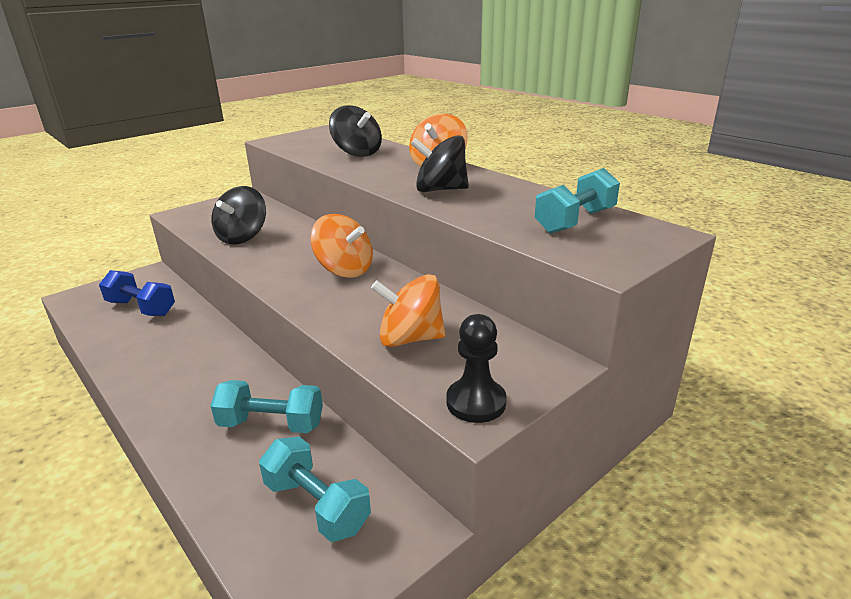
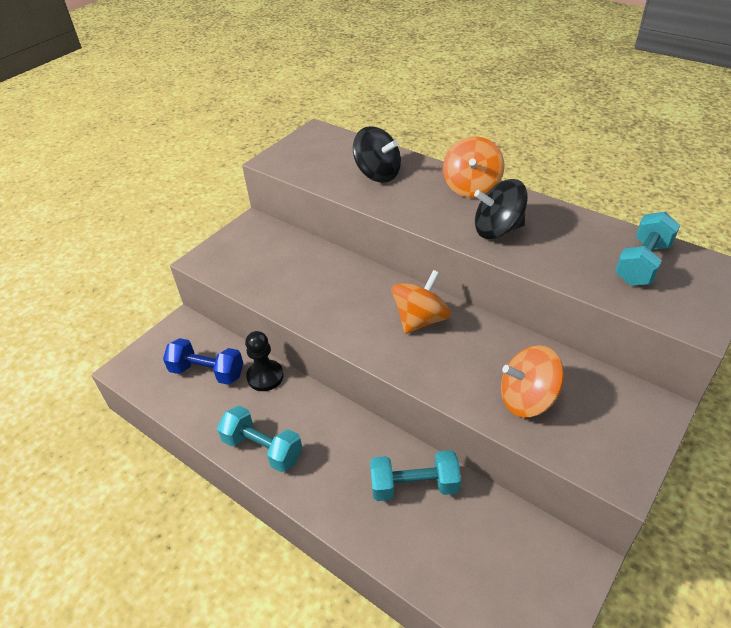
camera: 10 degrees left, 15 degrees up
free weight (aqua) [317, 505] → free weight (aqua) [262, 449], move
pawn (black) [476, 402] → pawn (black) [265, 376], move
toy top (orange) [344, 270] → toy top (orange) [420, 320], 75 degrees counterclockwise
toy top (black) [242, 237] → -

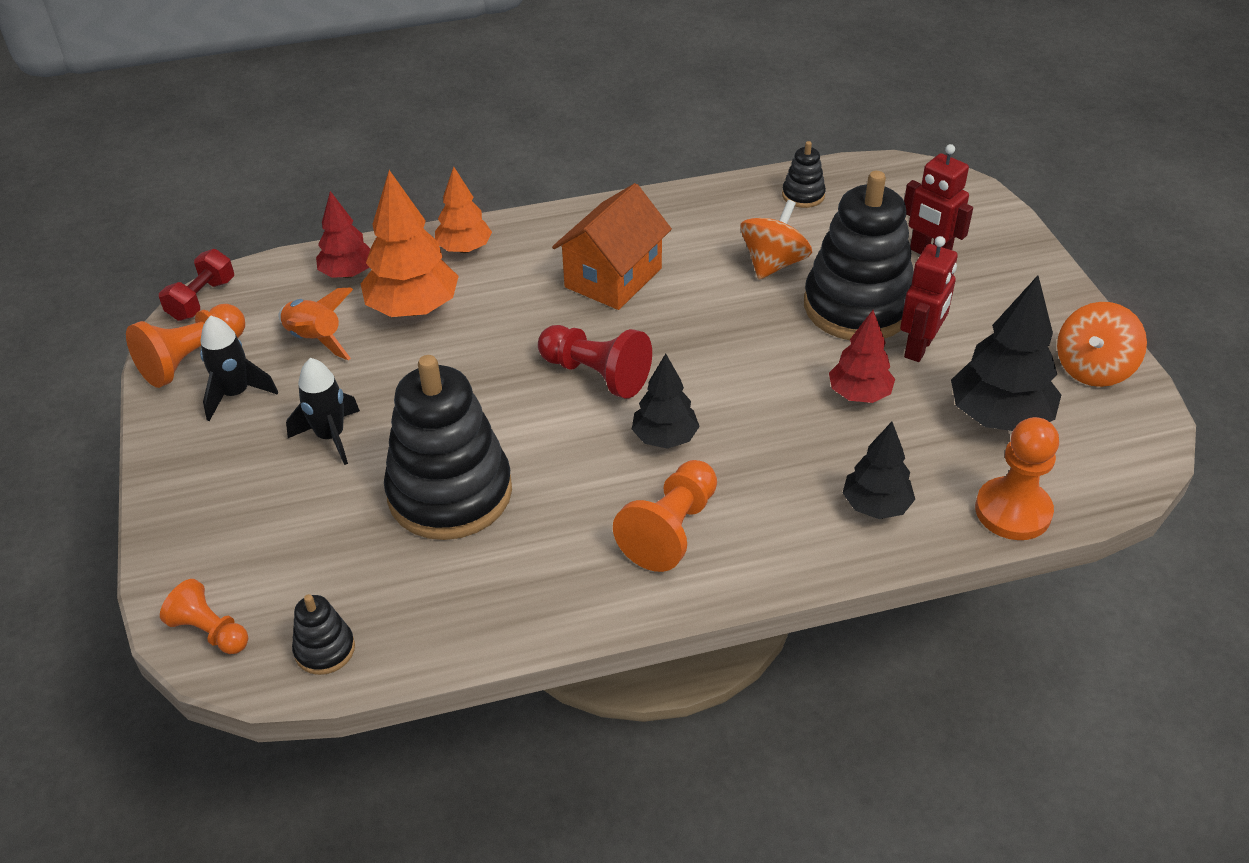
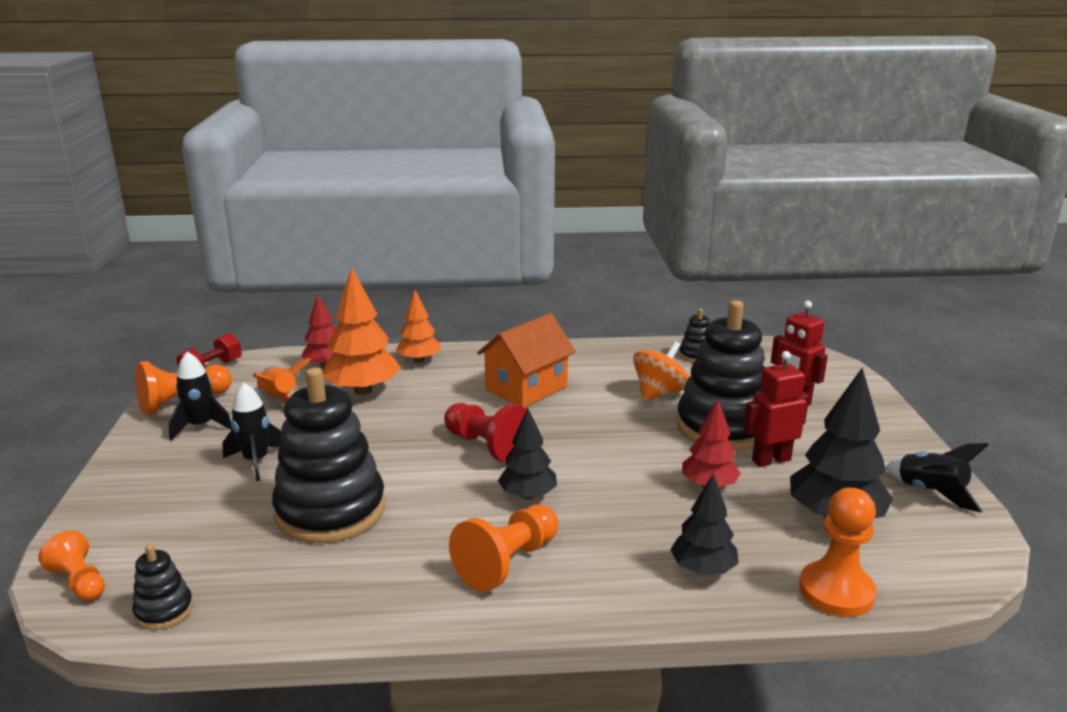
camera: 10 degrees right, 20 degrees down
robot figure (crimson) [919, 348] → robot figure (crimson) [771, 460], 150 degrees counterclockwise
toy top (orange) [1093, 368] → toy rocket (black) [930, 492]

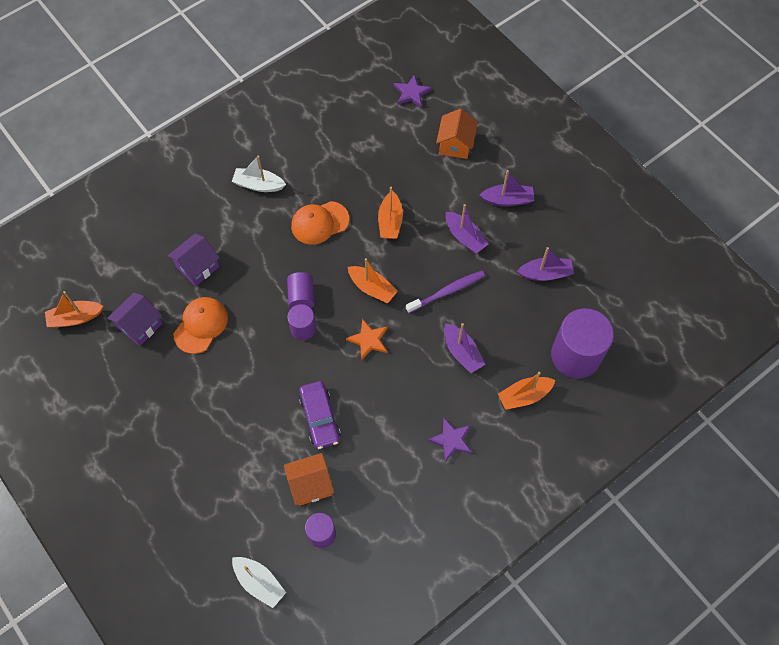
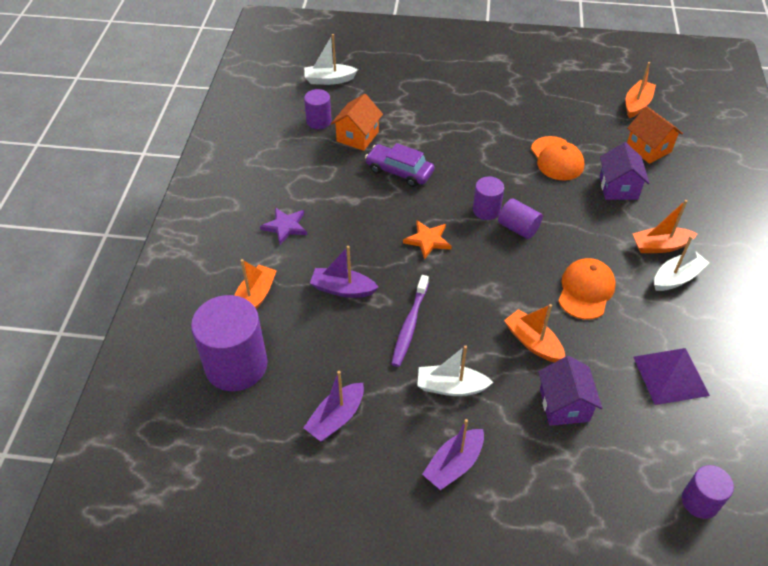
camera: 135 degrees right, 15 degrees down
boat (purple) [464, 237] → boat (pure white) [451, 387]
toy house (purple) [140, 326] → toy house (purple) [564, 405], move
toy house (orange) [455, 144] → toy house (orange) [648, 148], move
boat (orange) [372, 288] → boat (orange) [660, 246], move
- → pyramid shape (purple) [670, 375]
five-pointed star (purple) [411, 93] → cylinder (purple) [700, 501]

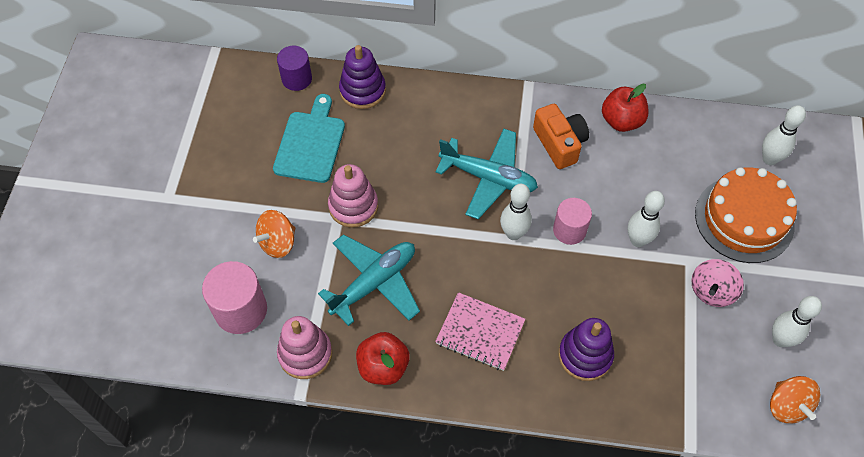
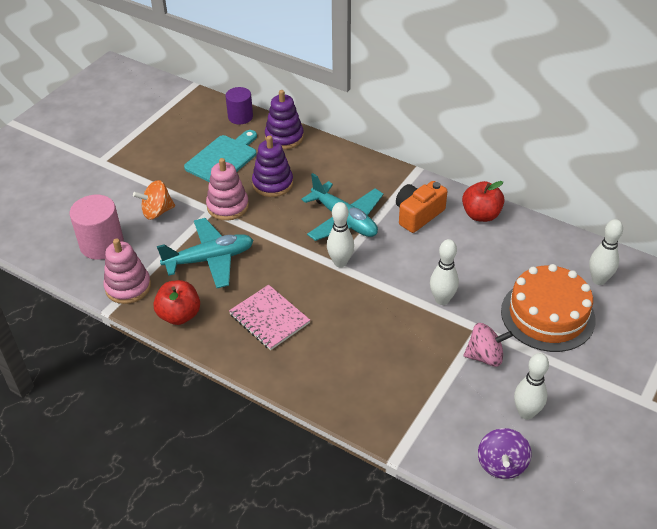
camera: 25 degrees right, 15 degrees down
stacking toy (purple) [585, 355] → stacking toy (purple) [272, 183], move
compact camera (orange) [559, 143] → compact camera (orange) [418, 215], 135 degrees counterclockwise
toy top (pink) [711, 291] → toy top (pink) [485, 356], 150 degrees counterclockwise
toy top (orange) [787, 406] → toy top (purple) [501, 464]
cylinder (pink) [569, 230] → -

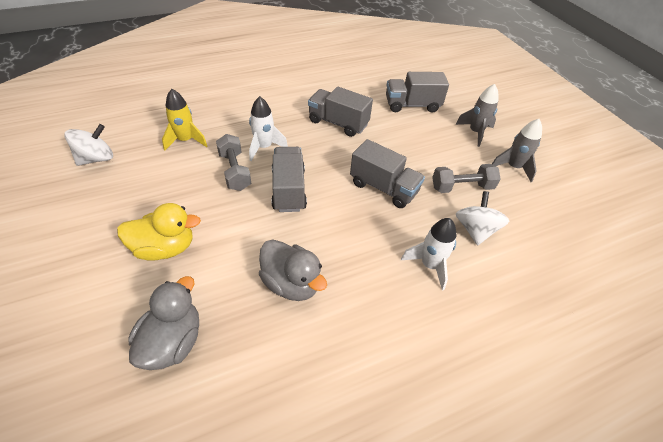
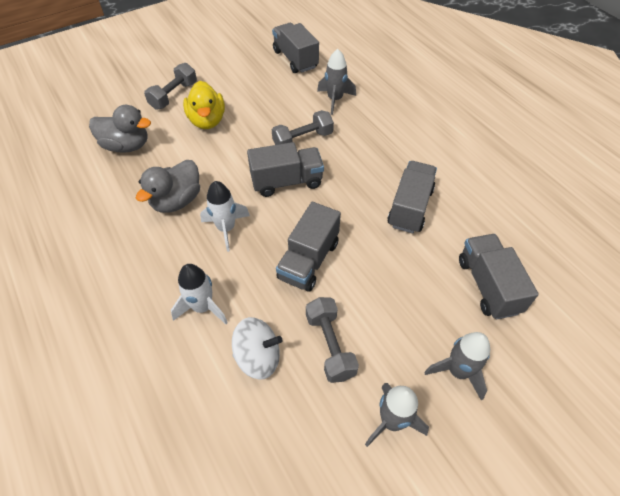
camera: 85 degrees right, 5 degrees up
- → free weight (gray) [174, 95]
toy rocket (pure white) [264, 147] → toy rocket (pure white) [226, 229], move
toy top (pure white) [96, 159] → lorry (gray) [295, 59]
toy rocket (bright yellow) [186, 140] → toy rocket (gray) [335, 100]

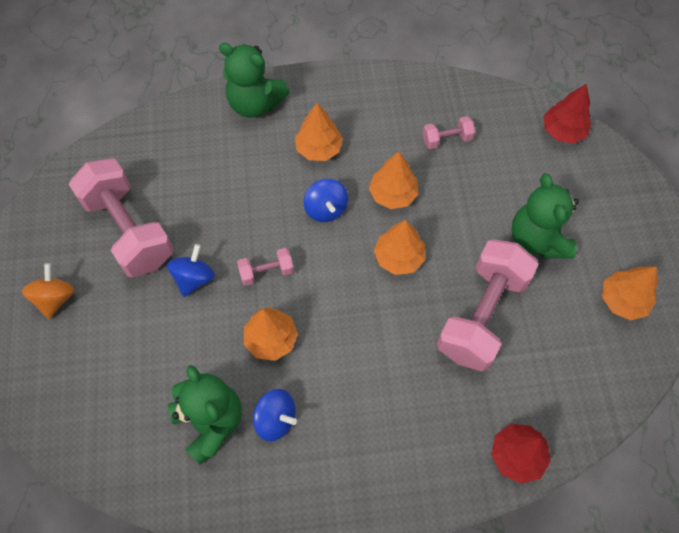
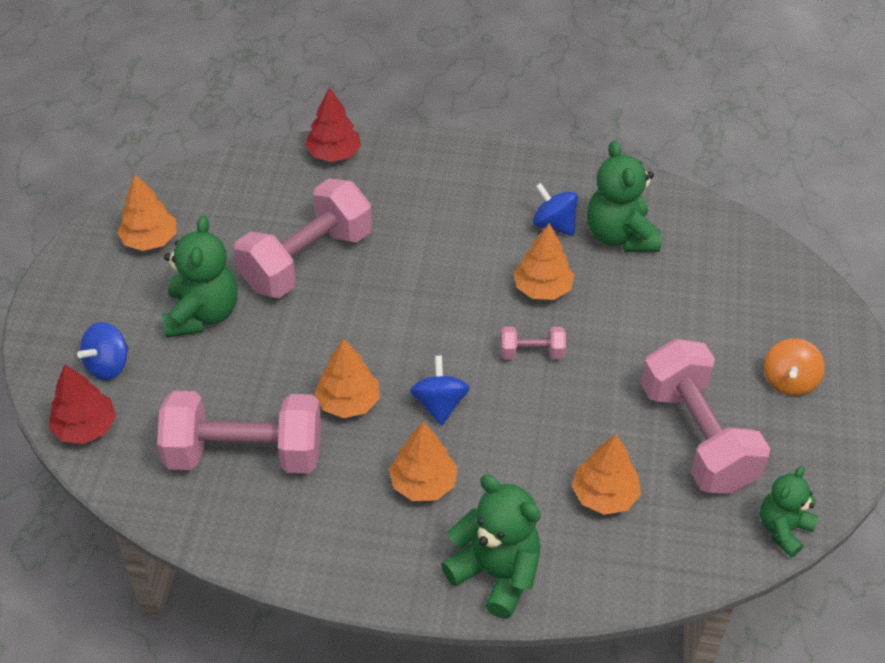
camera: 165 degrees left, 15 degrees down
toy top (royal blue) [194, 278] → toy top (royal blue) [108, 365], move
free weight (pink) [447, 139] → free weight (pink) [245, 454], x2.25
toy tree (orange) [398, 257] → toy tree (orange) [604, 495], move
- → teddy (green) [783, 529]

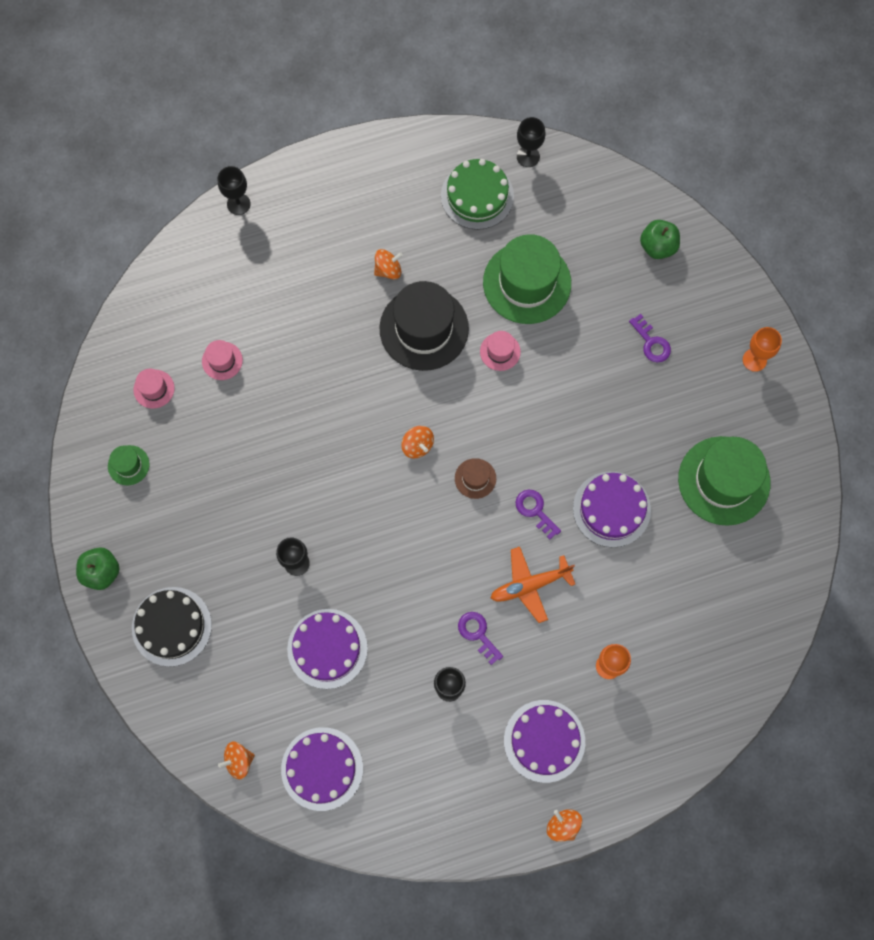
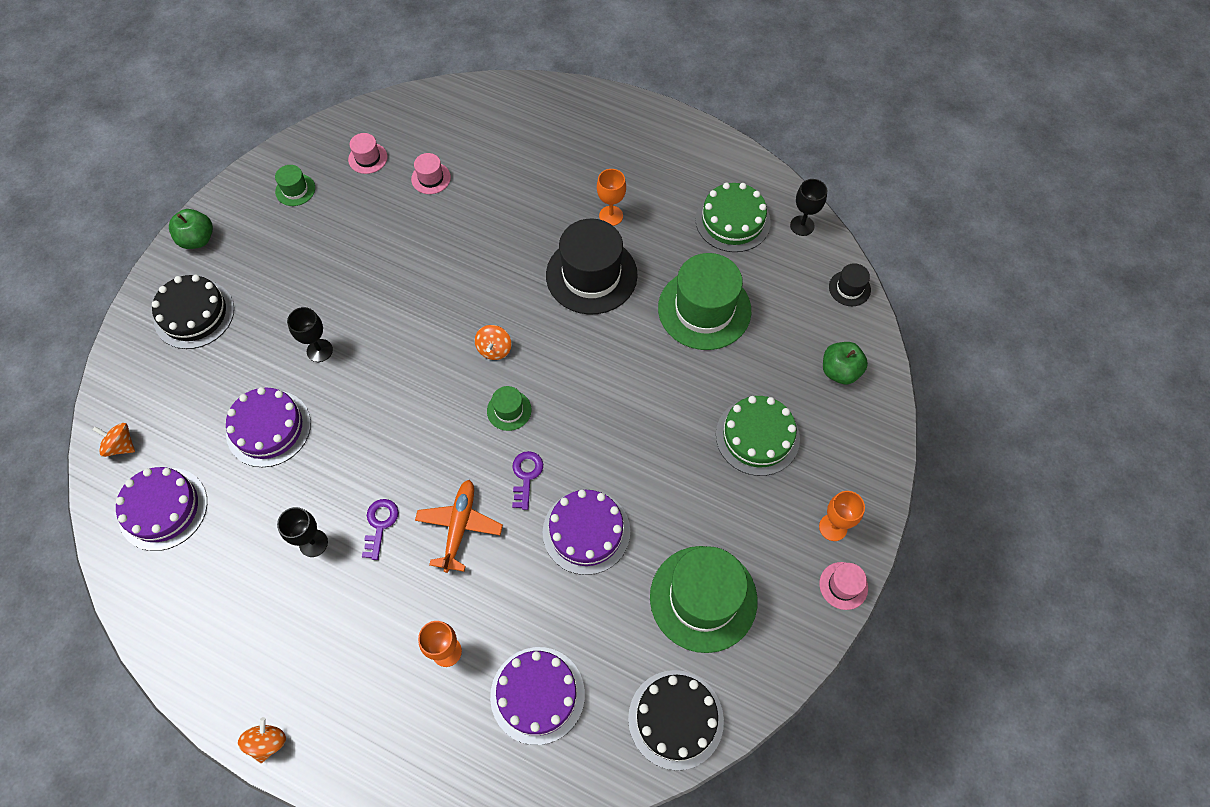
camera: 45 degrees right, 10 degrees down
aeroplane (orange) [530, 585] → aeroplane (orange) [459, 527], 75 degrees clockwise
top hat (brown) [475, 478] → top hat (green) [509, 410]
gateau (purple) [544, 741] → gateau (purple) [537, 695], move
toy top (orange) [388, 270] → chalice (orange) [611, 216]
- → gateau (black) [675, 719]
door key (purple) [651, 342] → gateau (green) [757, 436]
top hat (pink) [500, 351] → top hat (pink) [843, 585], move
- → top hat (black) [849, 288]
chalice (black) [238, 204] → -

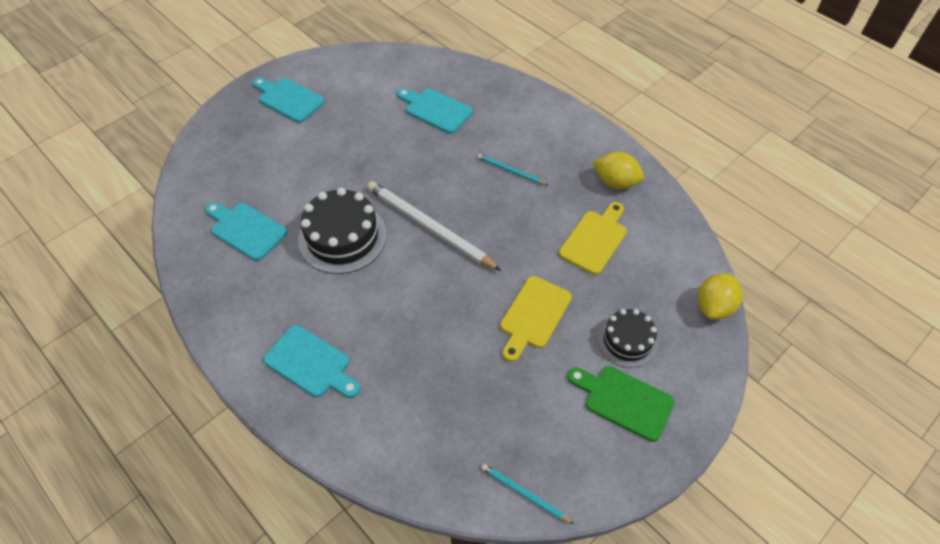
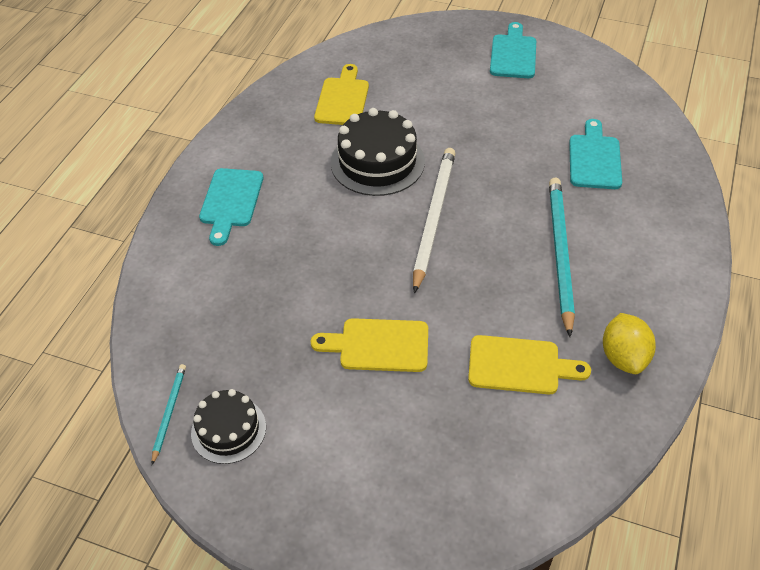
camera: 65 degrees right, 5 degrees down
gateau (black) [627, 340] → gateau (black) [228, 430], move
bread board (aqua) [246, 230] → bread board (bright yellow) [342, 99]
pencil (aqua) [510, 171] → pencil (aqua) [560, 253], x2.05
bread board (green) [624, 401] → -
citrus fruit (bright yellow) [713, 306] → -

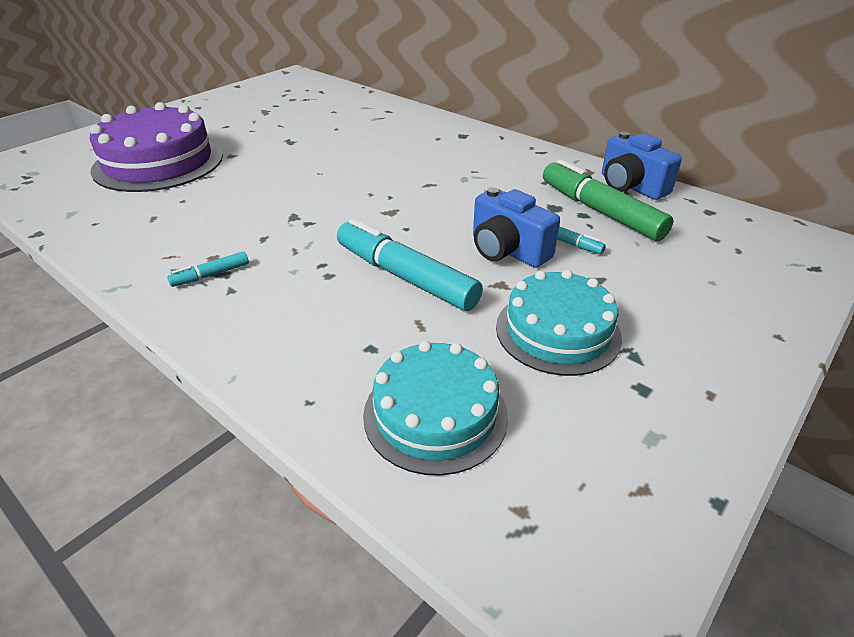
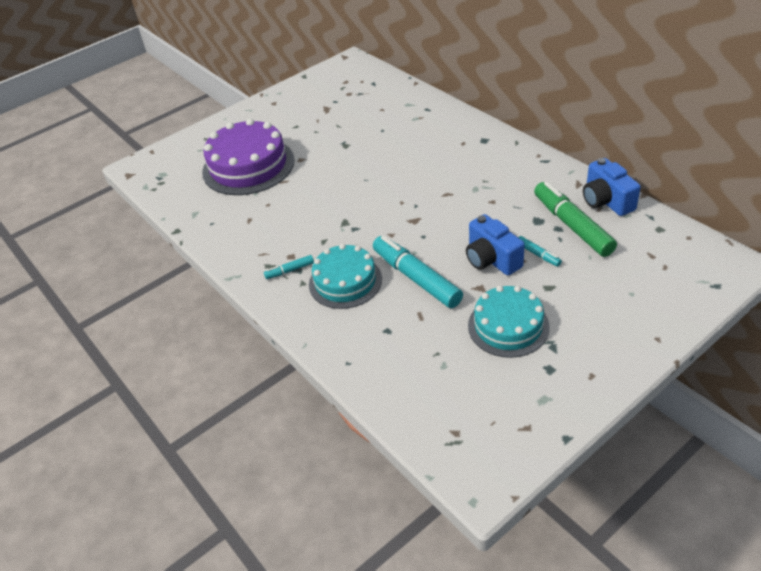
camera: 15 degrees right, 5 degrees up
gateau (aqua) [435, 414] → gateau (aqua) [345, 281], move

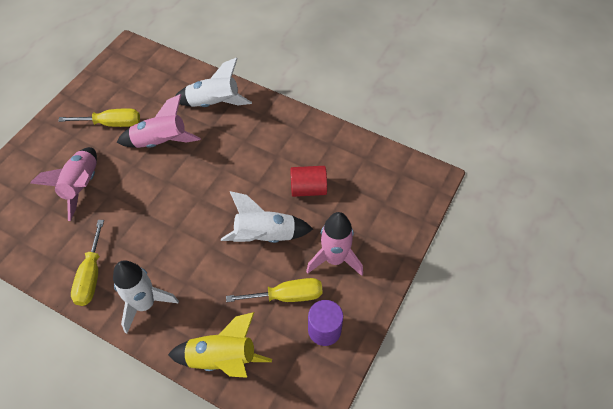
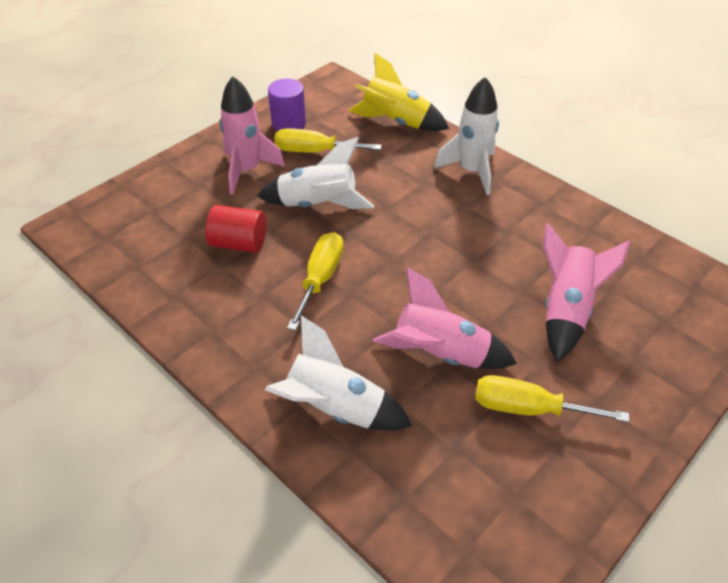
camera: 165 degrees left, 10 degrees down
screwdriver (bright yellow) [91, 276] → screwdriver (bright yellow) [320, 278], move

